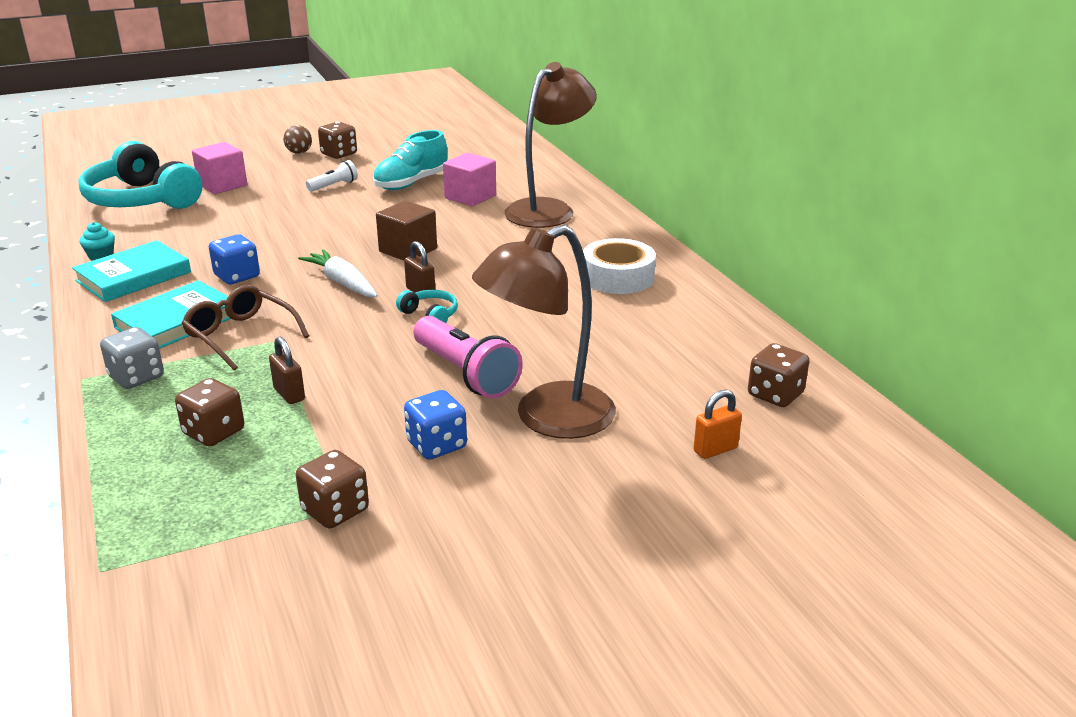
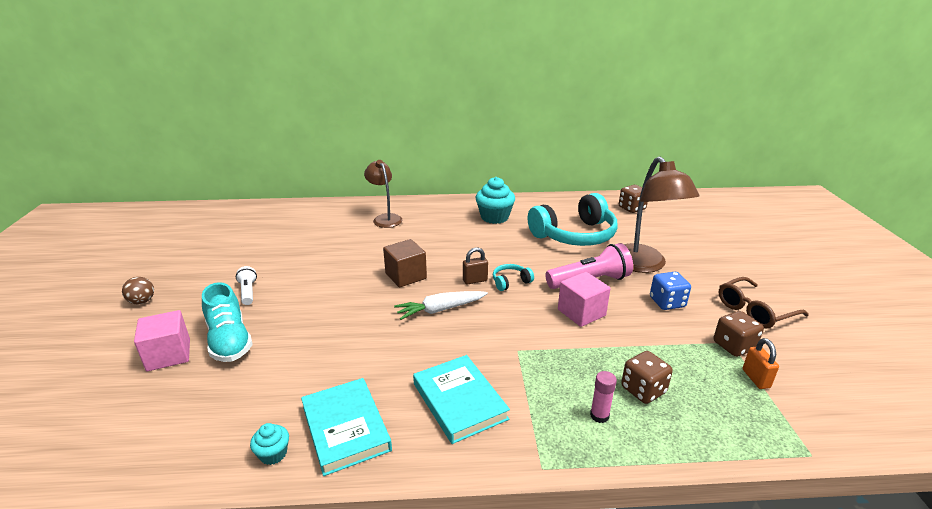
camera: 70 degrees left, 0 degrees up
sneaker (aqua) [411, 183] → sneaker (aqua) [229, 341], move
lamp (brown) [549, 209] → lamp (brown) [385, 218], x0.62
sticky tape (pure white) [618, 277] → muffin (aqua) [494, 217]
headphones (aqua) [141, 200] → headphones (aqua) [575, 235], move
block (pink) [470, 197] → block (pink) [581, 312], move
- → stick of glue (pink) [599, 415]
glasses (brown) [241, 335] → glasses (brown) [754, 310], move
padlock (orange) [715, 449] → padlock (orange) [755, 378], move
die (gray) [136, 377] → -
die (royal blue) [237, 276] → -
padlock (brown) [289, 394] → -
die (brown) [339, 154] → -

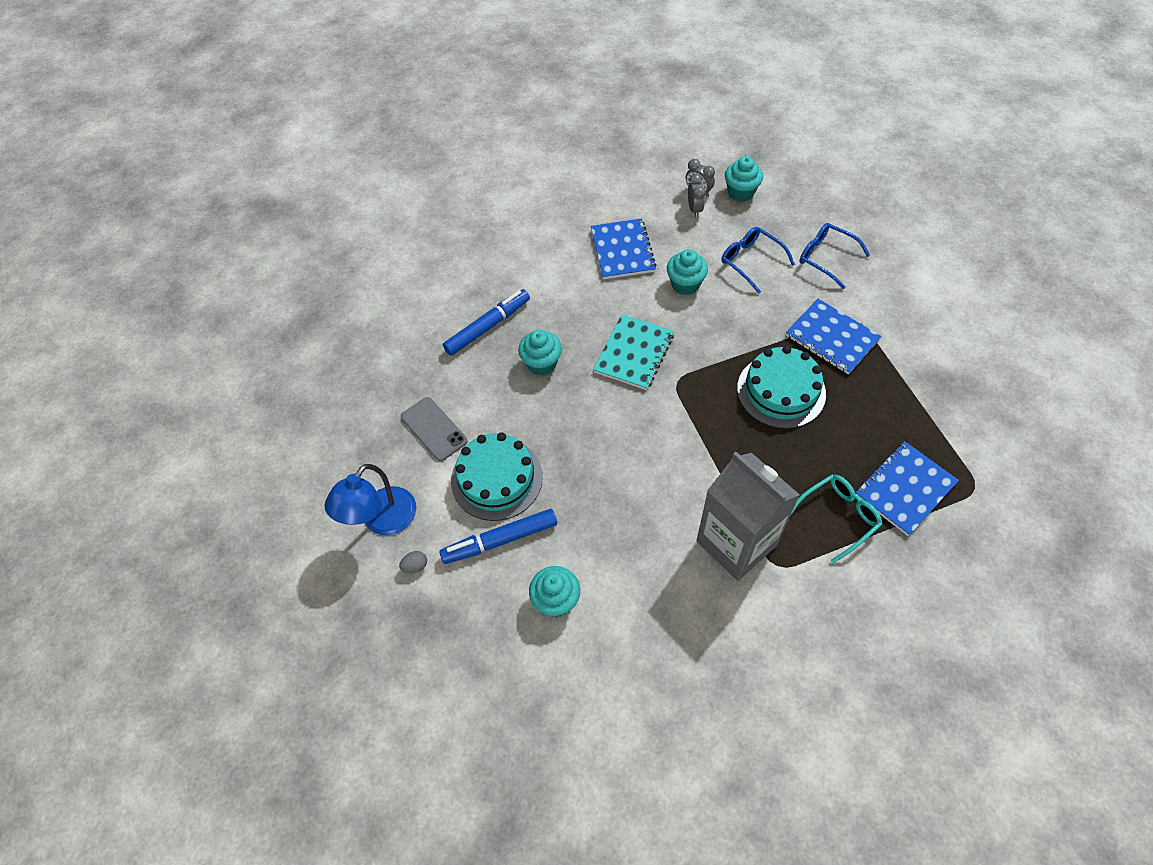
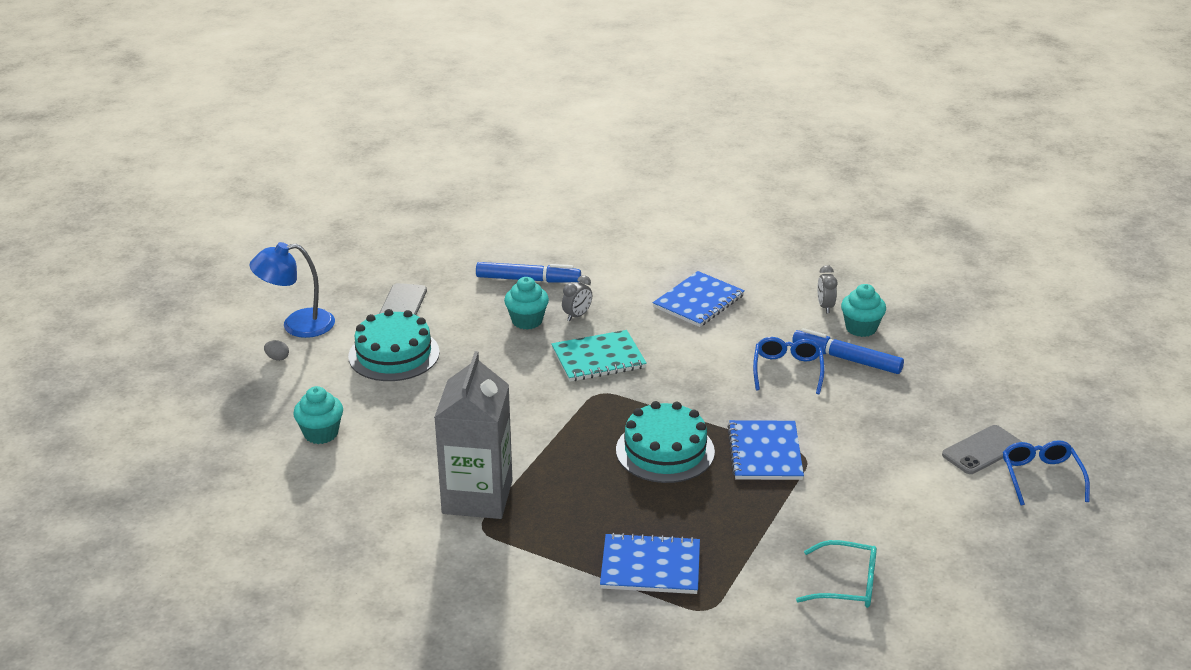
camera: 45 degrees right, 25 degrees down
clock (gray) [694, 209] → clock (gray) [577, 316], move
felt pen (royal blue) [500, 540] → felt pen (royal blue) [846, 359], move
glasses (aqua) [838, 517] → glasses (aqua) [846, 584], move
- → mobile phone (gray) [982, 450]
glasses (royal blue) [826, 258] → glasses (royal blue) [1041, 477], move
muffin (aqua) [685, 284] → -

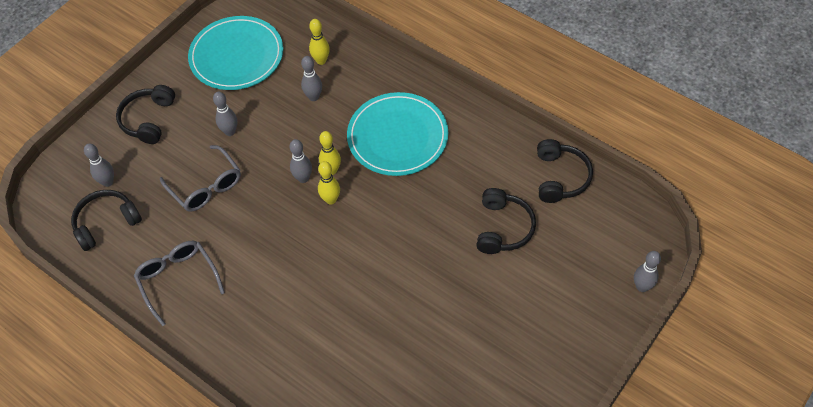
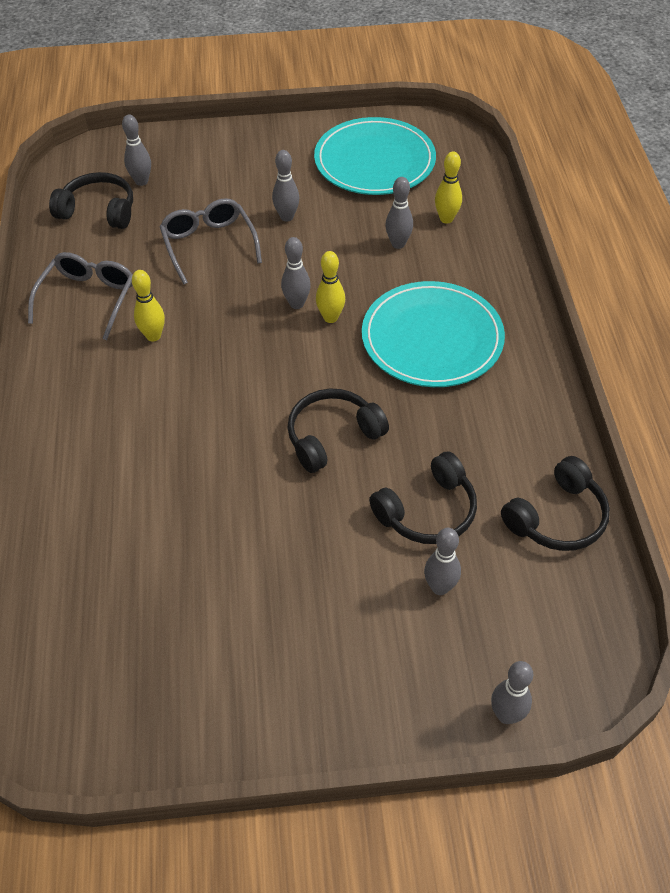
camera: 45 degrees right, 5 degrees down
bowling pin (bright yellow) [331, 200] → bowling pin (bright yellow) [153, 336], move
glasses (gray) [206, 186] → glasses (gray) [209, 245], 150 degrees clockwise
headphones (black) [148, 119] → headphones (black) [332, 436], move
- → bowling pin (gray) [440, 587]

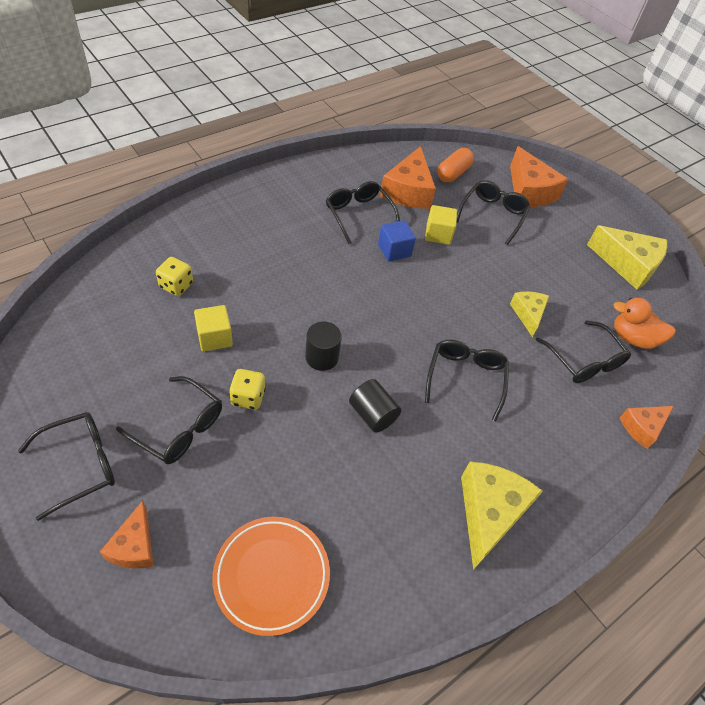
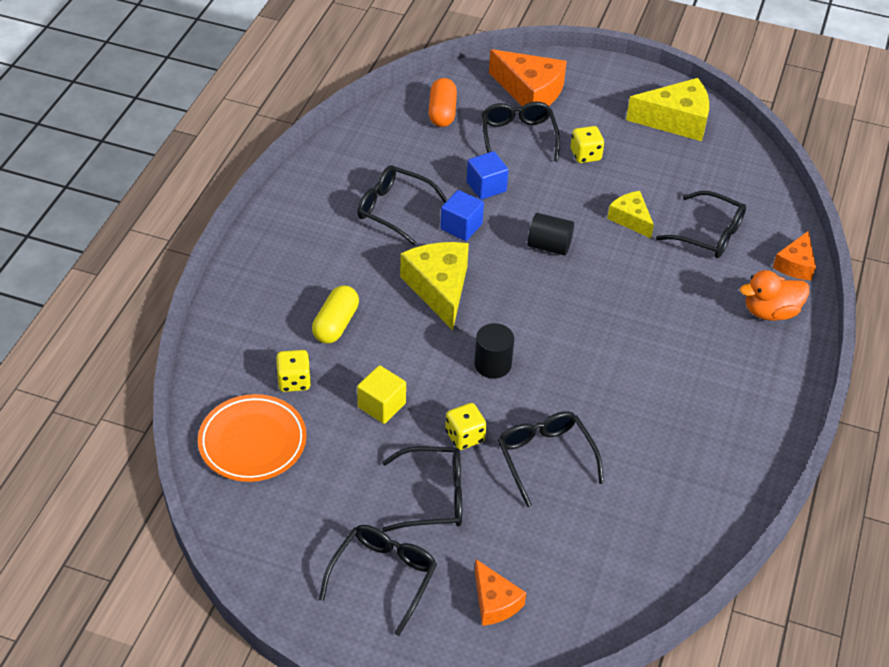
camera: 30 degrees left, 5 degrees down
plate (orange) [271, 576] → plate (orange) [252, 442], move
- → capsule (bright yellow) [336, 324]
cheese (bright yellow) [489, 513] → cheese (bright yellow) [439, 288], move
block (bright yellow) [438, 234] → block (royal blue) [486, 186]
glasses (black) [465, 378] → glasses (black) [545, 458], move
cylinder (black) [372, 414] → cylinder (black) [549, 246], move
- → die (bright yellow) [585, 155]
toy duck (orange) [632, 338] → toy duck (orange) [770, 312], move
cheese (orange) [408, 191] → -

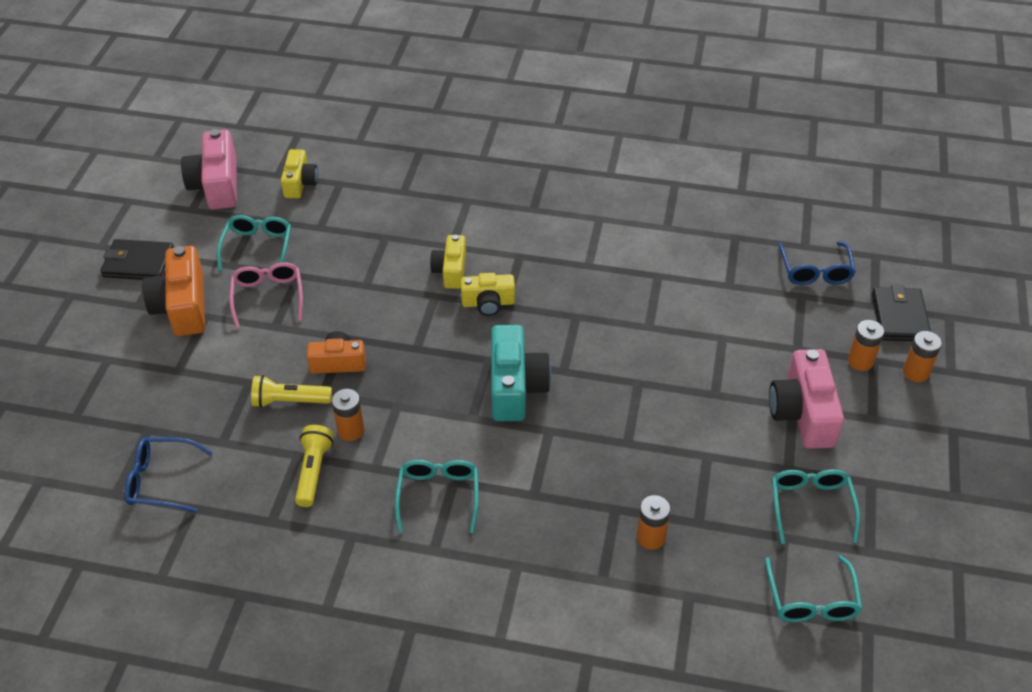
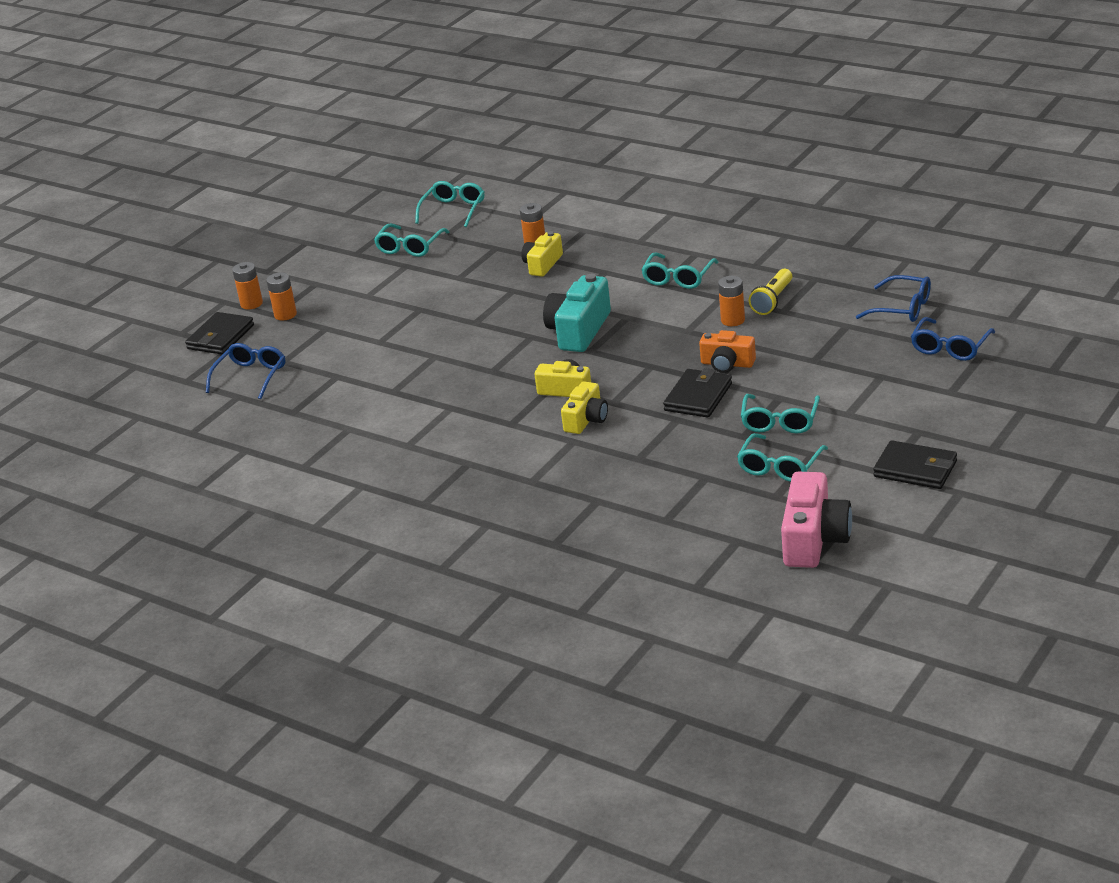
camera: 155 degrees left, 15 degrees down
compact camera (bright yellow) [300, 183] → compact camera (bright yellow) [542, 264], move
- → billfold (black) [698, 397]
glasses (pink) [268, 297] → glasses (aqua) [780, 421]
- → glasses (royal blue) [950, 347]
compact camera (orange) [182, 306] → -
pocket torch (bright yellow) [289, 401] → -
compact camera (pink) [803, 413] → -

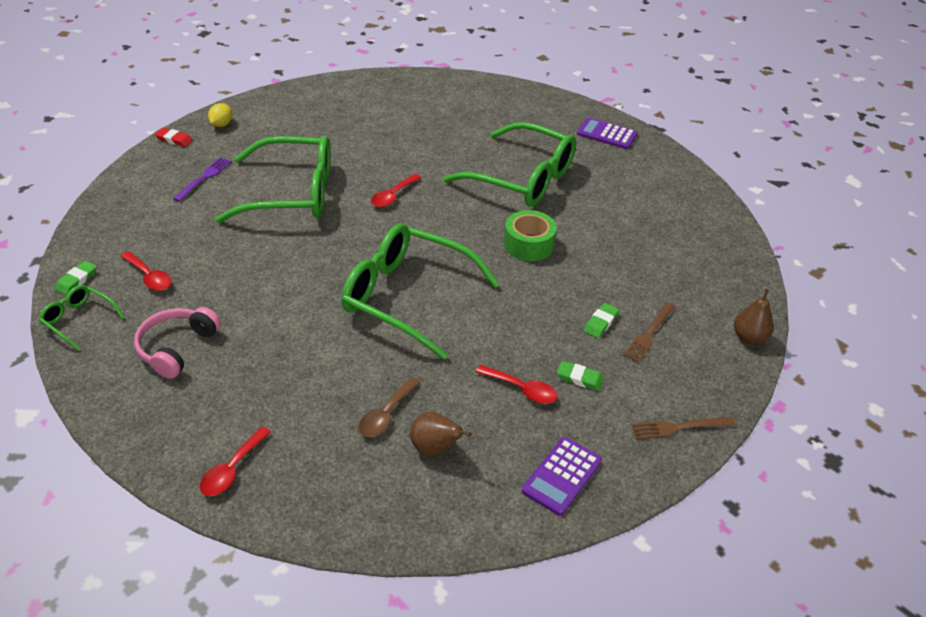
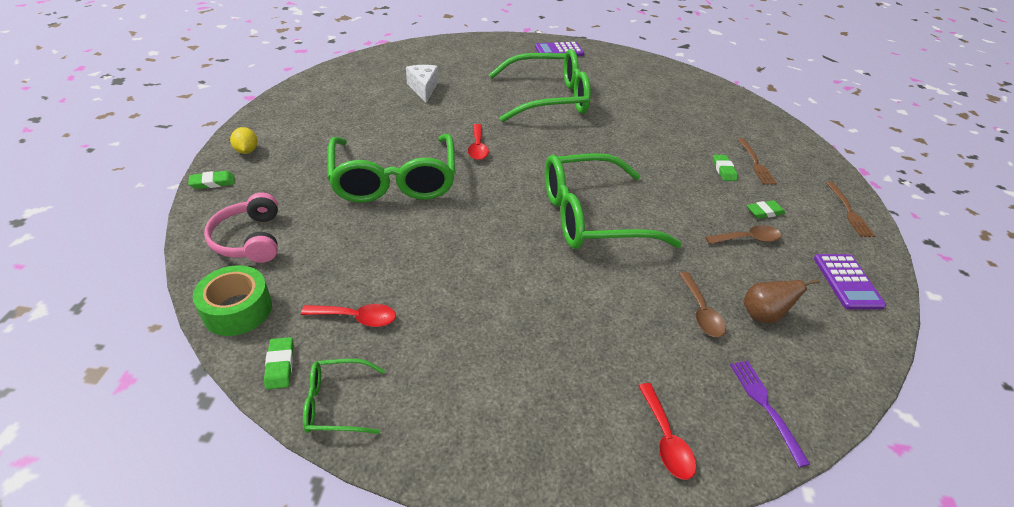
camera: 40 degrees left, 0 degrees up
pencil eraser (crimson) [174, 139] → pencil eraser (green) [212, 182]
sticky tape (green) [528, 244] → sticky tape (green) [237, 310], move
headphones (pink) [177, 348] → headphones (pink) [250, 239], move
glasses (green) [293, 193] → glasses (green) [394, 180], 120 degrees clockwise
- → cheese (pure white) [423, 89]
teaspoon (crimson) [522, 389] → teaspoon (brown) [747, 239]
fork (purple) [204, 178] → fork (purple) [765, 406], move
fork (brown) [678, 427] → fork (brown) [849, 211], 45 degrees counterclockwise
pear fruit (brown) [749, 337] → -

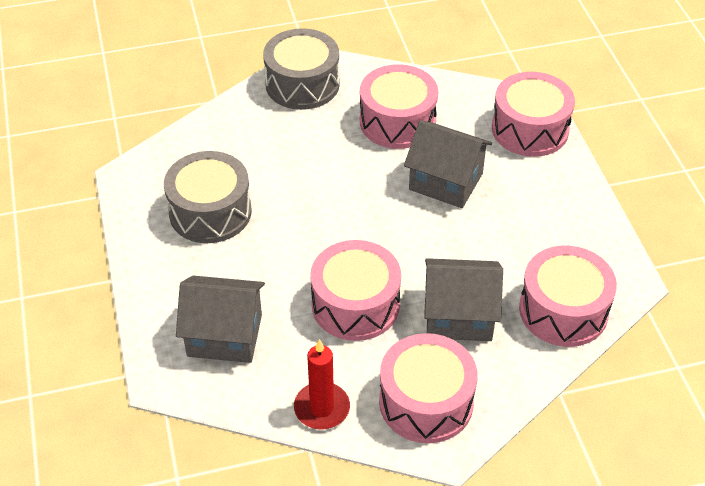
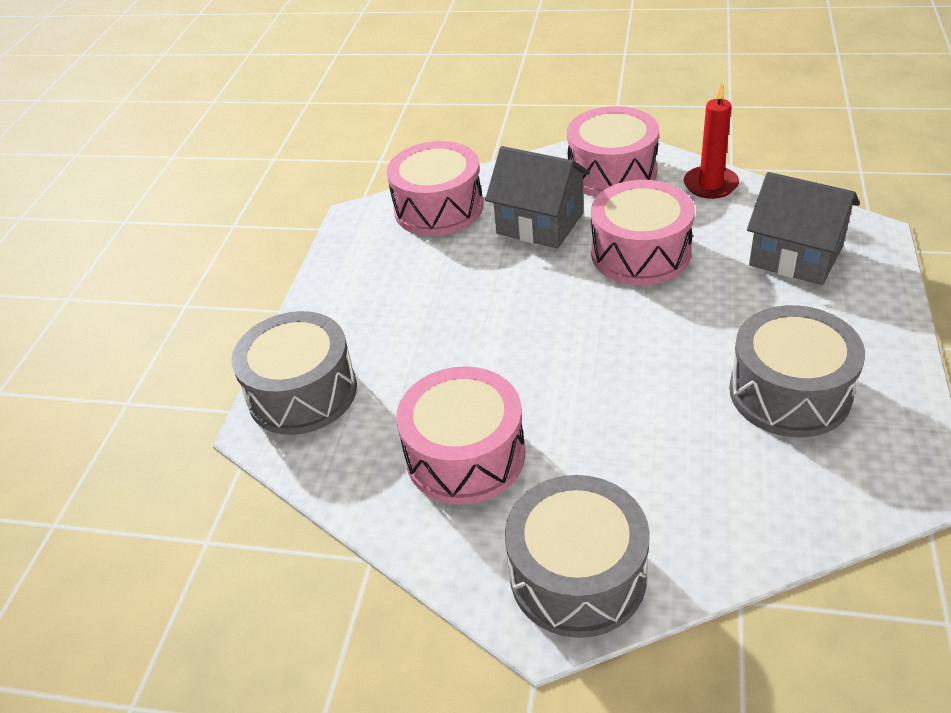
camera: 150 degrees left, 5 degrees down
snare drum (pink) [530, 129] → snare drum (gray) [302, 393]
toy house (gray) [445, 181] → -

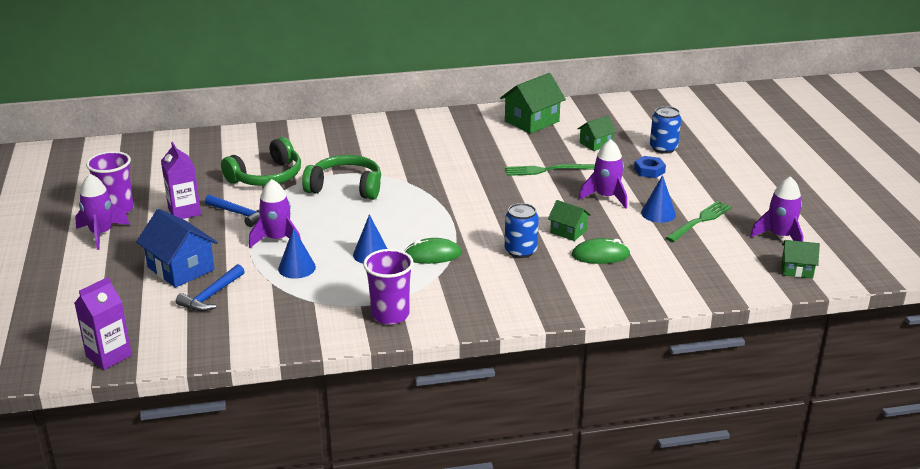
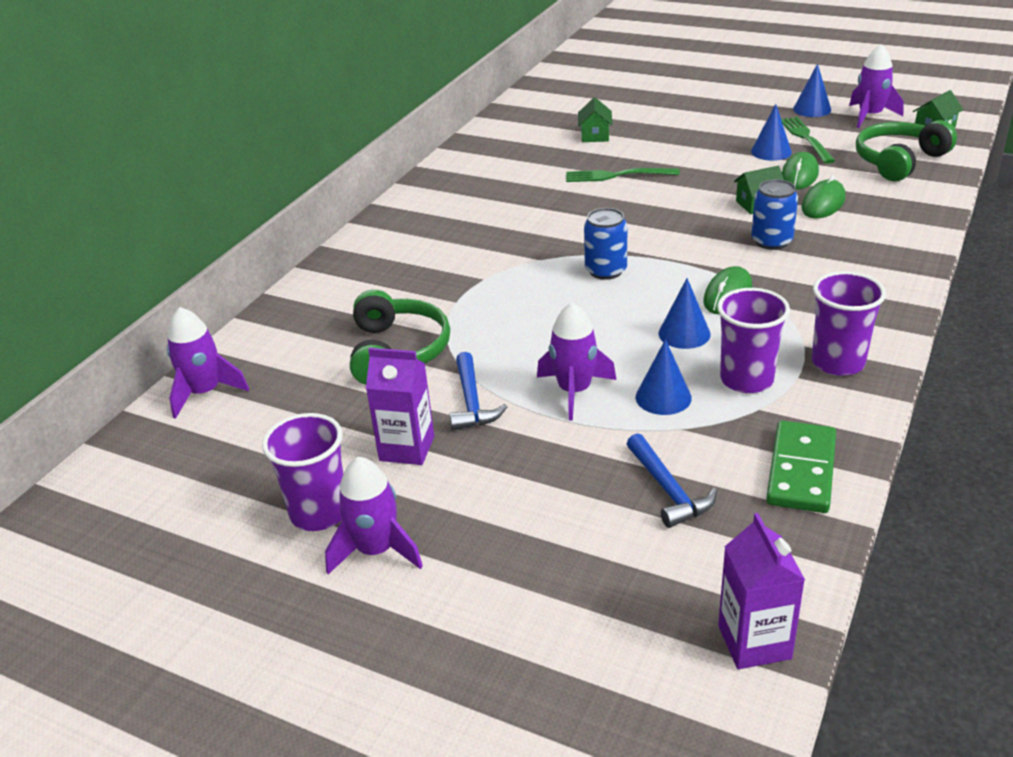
camera: 50 degrees left, 5 degrees up
toy rocket (purple) [606, 197] → toy rocket (purple) [204, 393], move
claw hammer (royal blue) [240, 214] → claw hammer (royal blue) [472, 402], 105 degrees clockwise
fork (green) [546, 170] → fork (green) [617, 175], 60 degrees clockwise
soda can (royal blue) [663, 148] → soda can (royal blue) [605, 270], move
- → tumbler (purple) [746, 380]
- → domino (green) [801, 470]
- → PC mouse (green) [799, 175]
- → cone shape (royal blue) [812, 109]
headphones (green) [346, 187] → headphones (green) [898, 161], move
toy house (royal blue) [180, 268] → -
toy house (green) [532, 121] → -
nut (royal blue) [649, 170] → -

